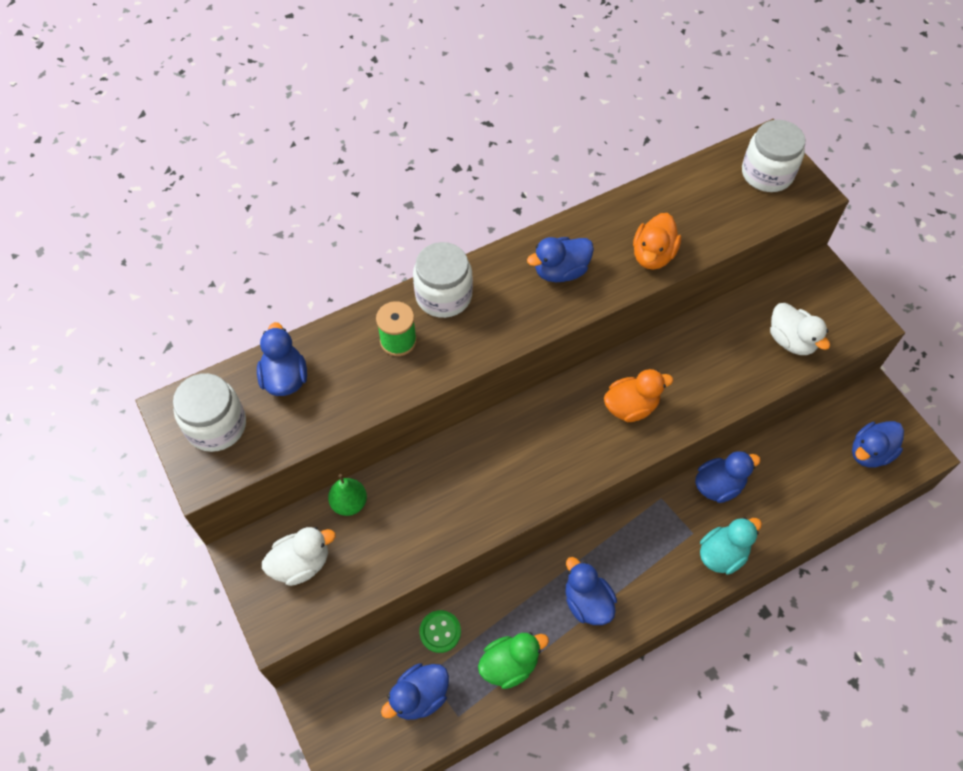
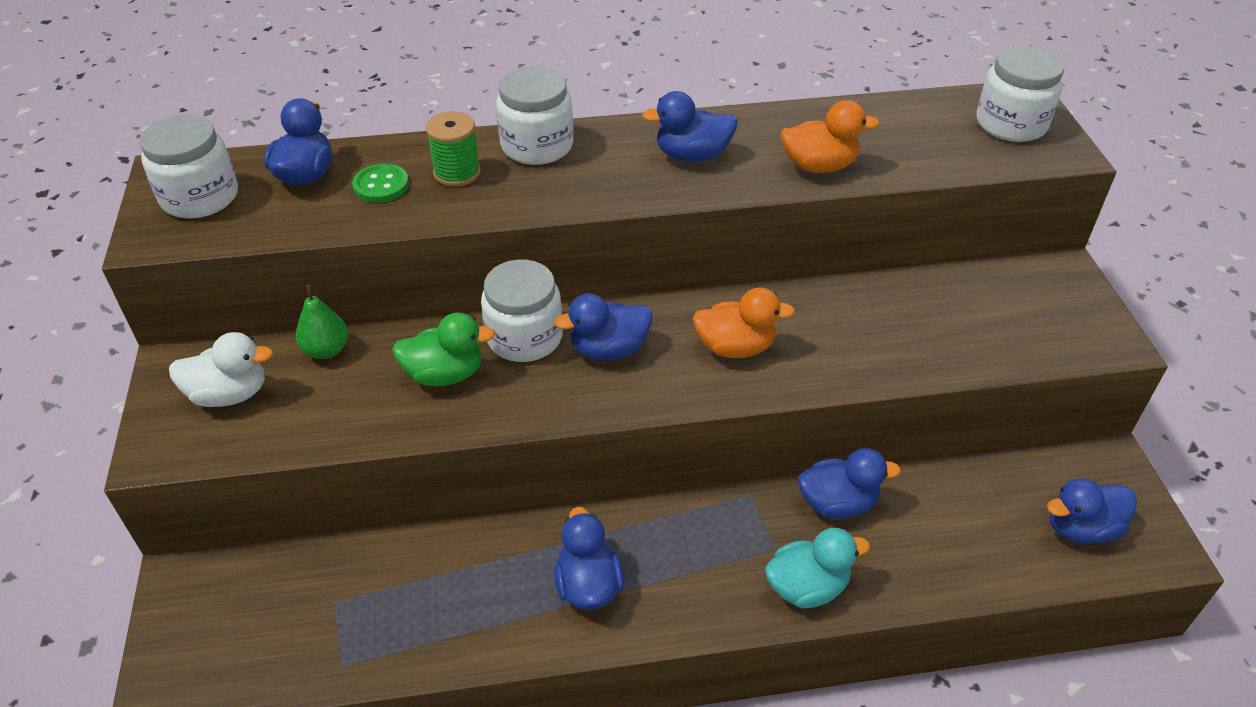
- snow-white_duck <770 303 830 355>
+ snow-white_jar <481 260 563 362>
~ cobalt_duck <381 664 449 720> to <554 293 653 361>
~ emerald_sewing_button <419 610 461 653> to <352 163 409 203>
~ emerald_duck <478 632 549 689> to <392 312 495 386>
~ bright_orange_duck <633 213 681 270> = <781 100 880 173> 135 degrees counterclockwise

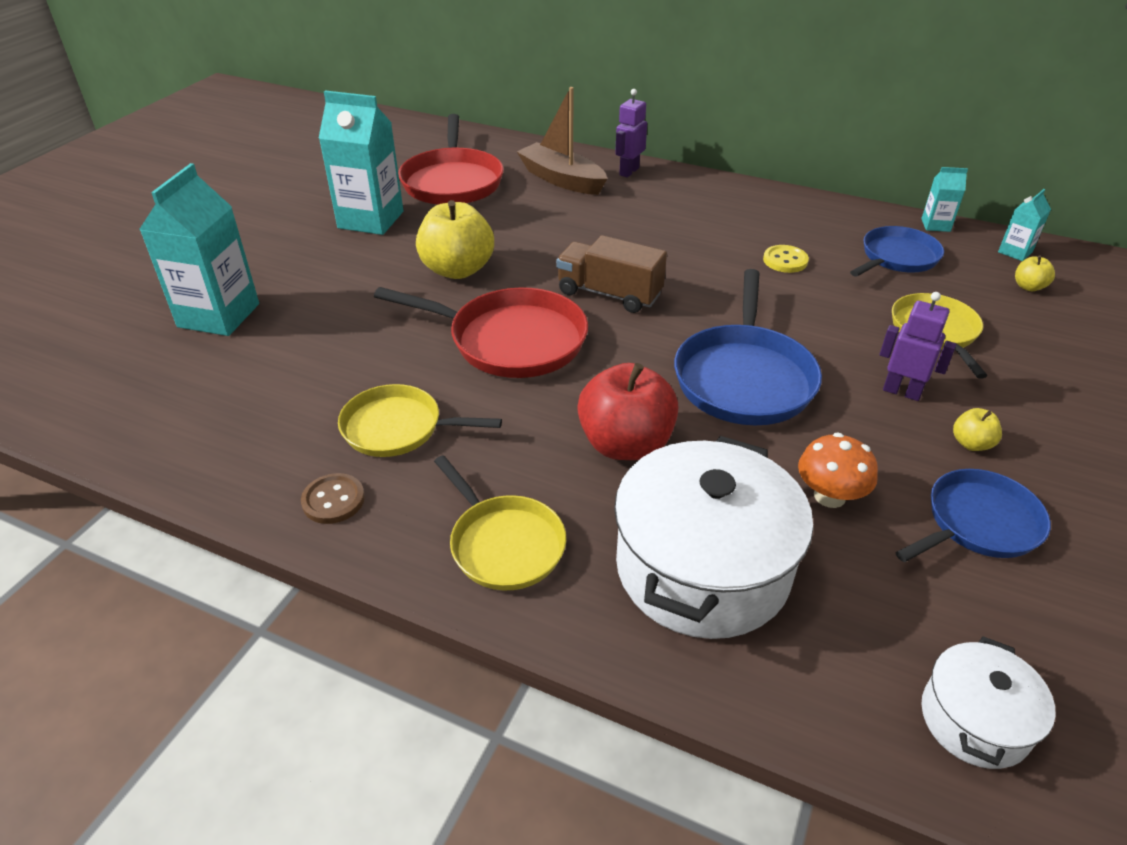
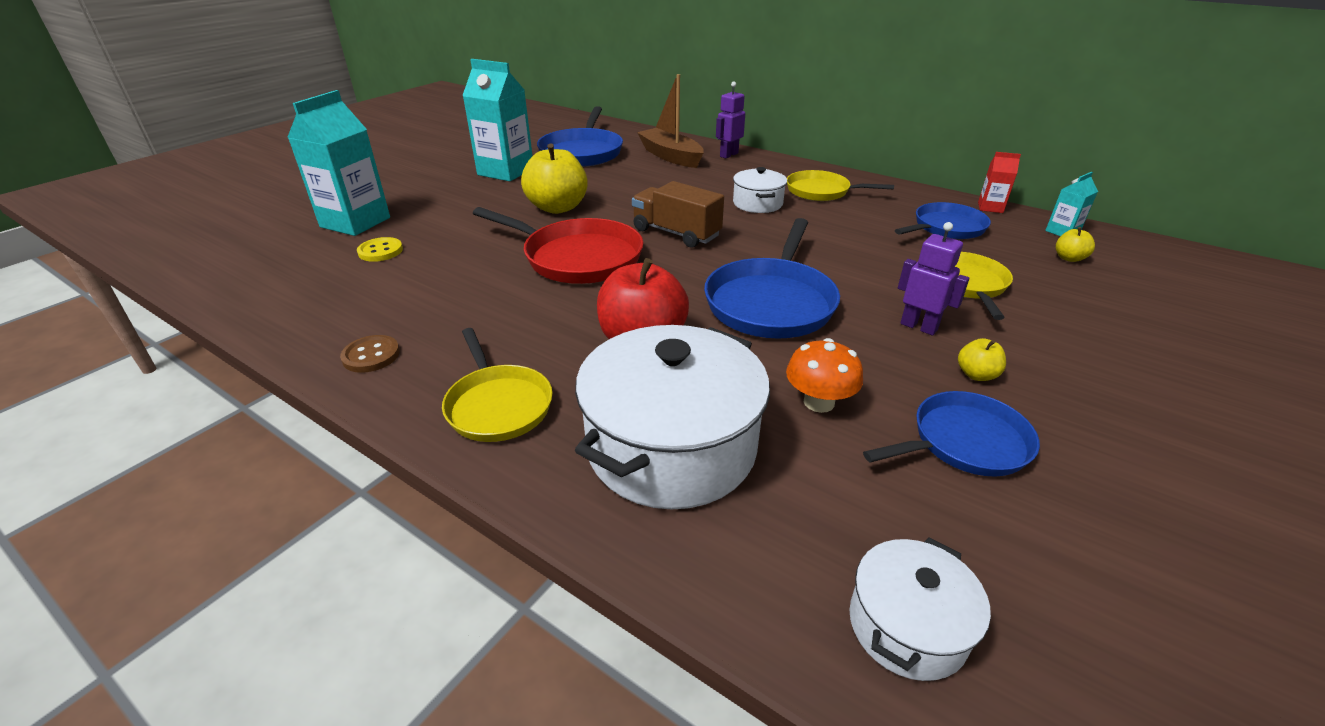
+ snow-white_pot <733 167 787 213>
~ bright_yellow_pan <338 384 502 457> to <787 170 894 201>
~ bright_yellow_sewing_button <763 245 809 273> to <357 237 403 262>
~ crimson_pan <398 114 504 205> to cobalt_pan <537 106 623 167>
~ aqua_carton <921 167 968 232> to crimson_carton <978 152 1021 213>

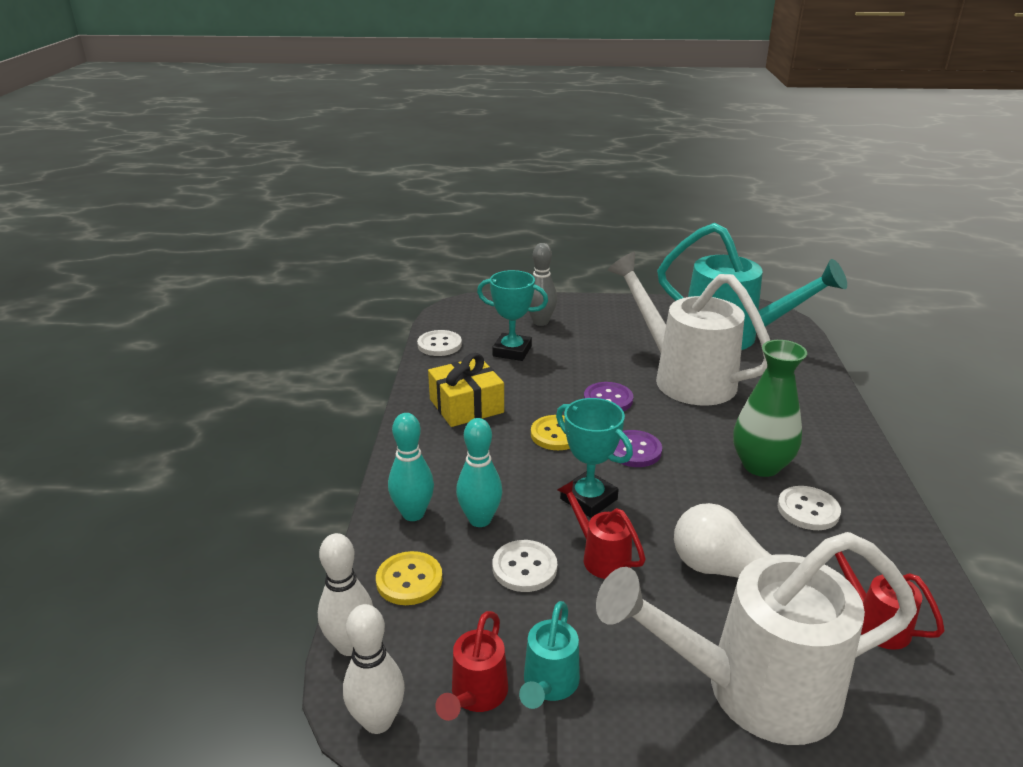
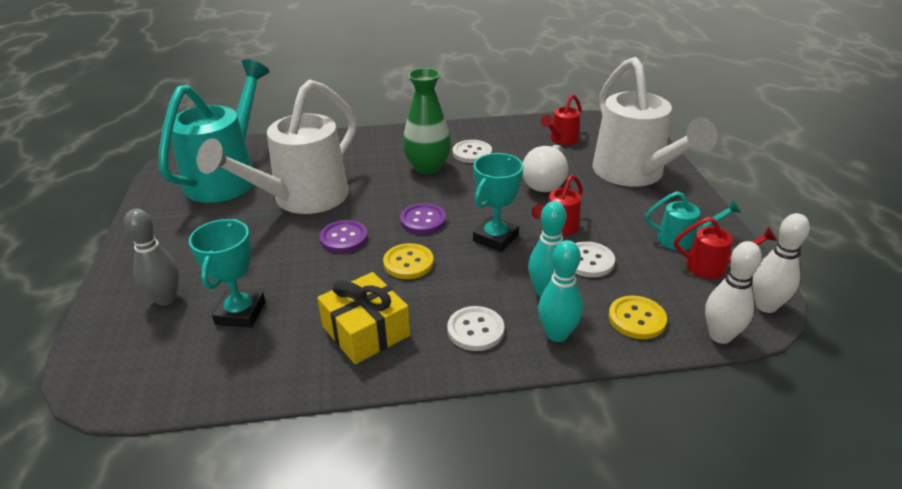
~ snow-white_sewing_button <417 330 462 356> to <447 306 504 351>

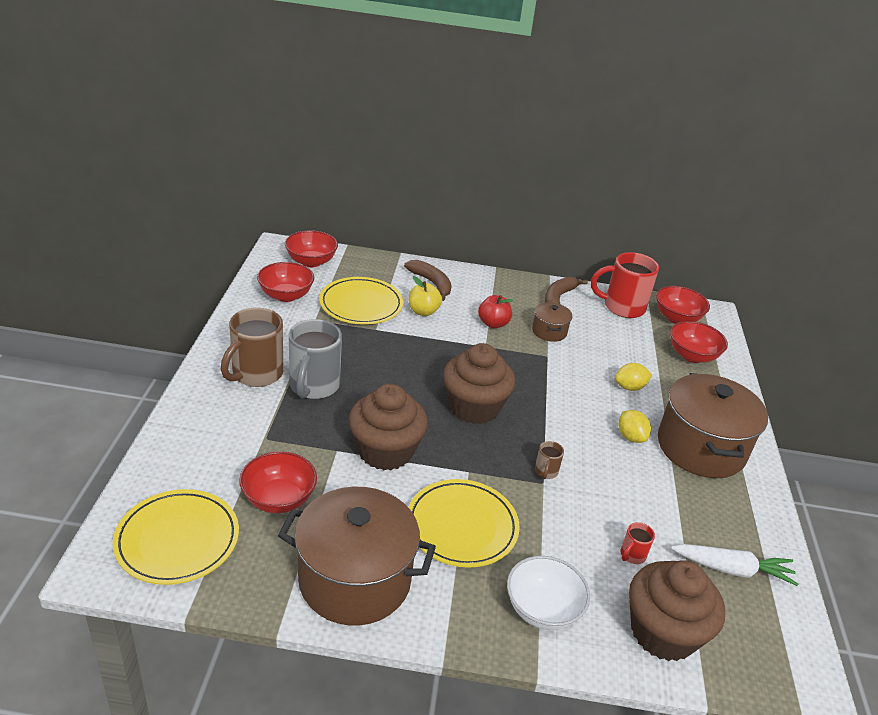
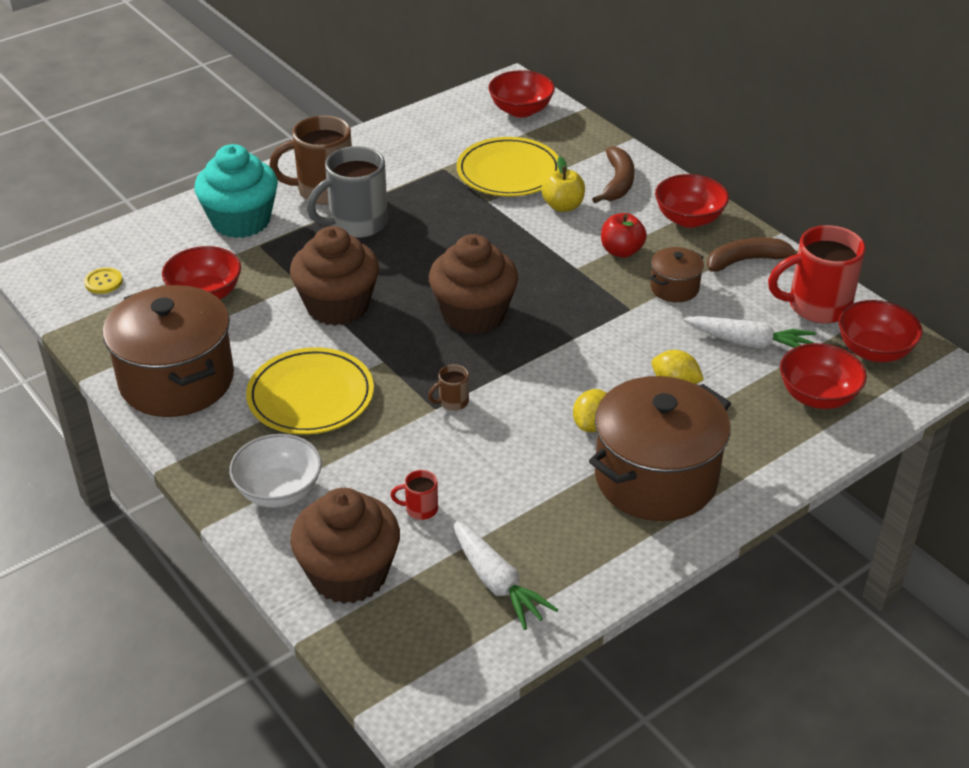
+ aqua_cupcake <194 144 278 238>
+ snow-white_toy_carrot <683 316 816 349>
~ crimson_deep_dish <257 262 314 302> to <655 174 729 228>
~ bright_yellow_dinner_plate <113 489 239 585> to bright_yellow_sewing_button <84 268 123 294>
~ crimson_mug <591 252 659 318> = <768 225 865 323> 60 degrees counterclockwise

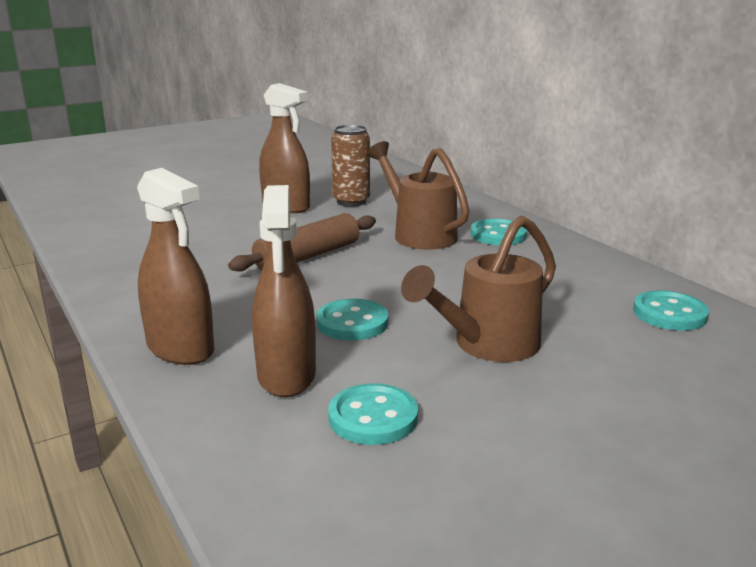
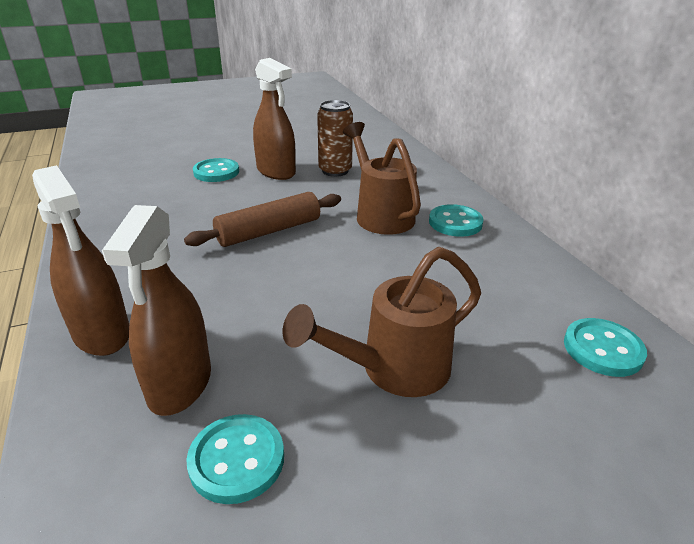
~ aqua_sewing_button <317 299 388 340> to <193 158 239 182>

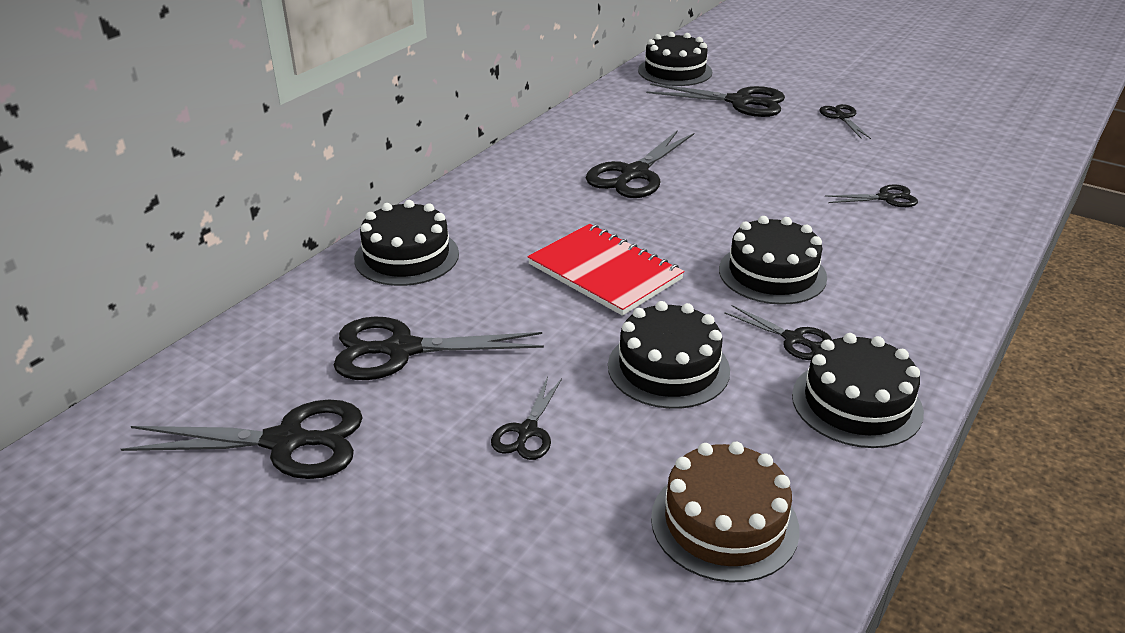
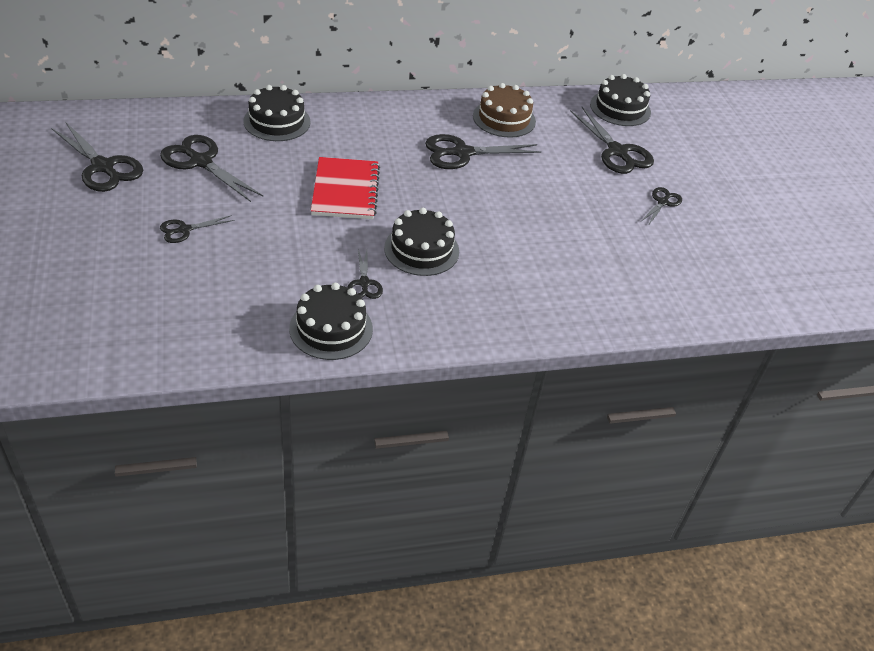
- black_layer_cake <608 301 730 409>
- black_shears <825 185 918 207>
~ russet_layer_cake <651 442 800 583> to <473 83 536 138>

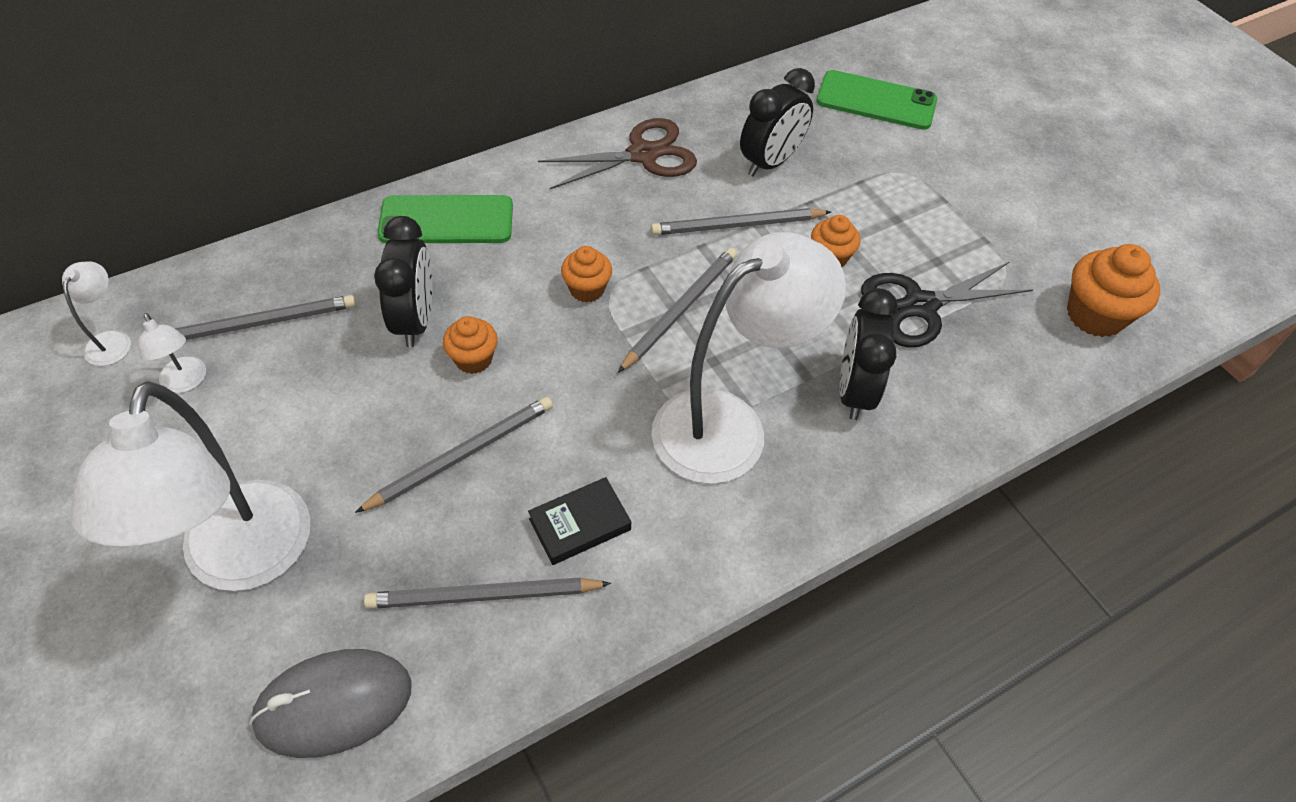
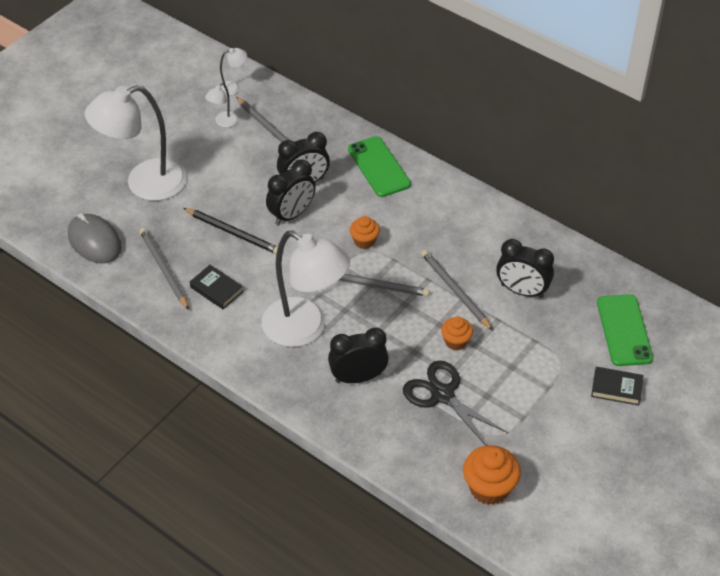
- russet_shears <538 118 697 189>
+ black_hardback <591 367 644 406>
~ bright_orange_cupcake <443 316 498 374> to black_bedside_clock <266 160 316 225>
~ gray_pencil <355 397 553 513> to black_pencil <183 208 278 254>

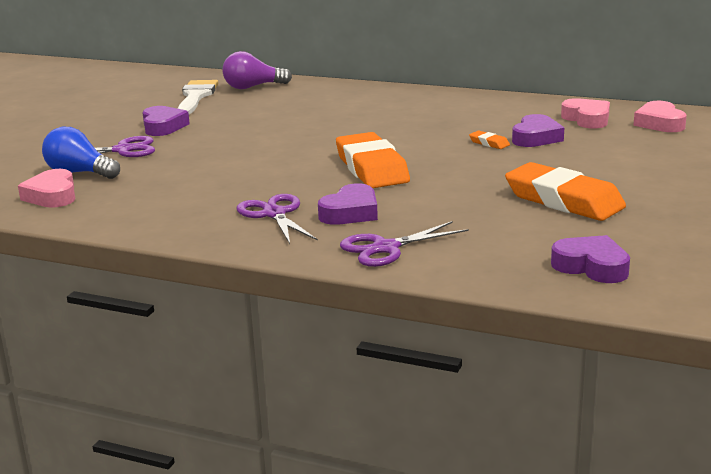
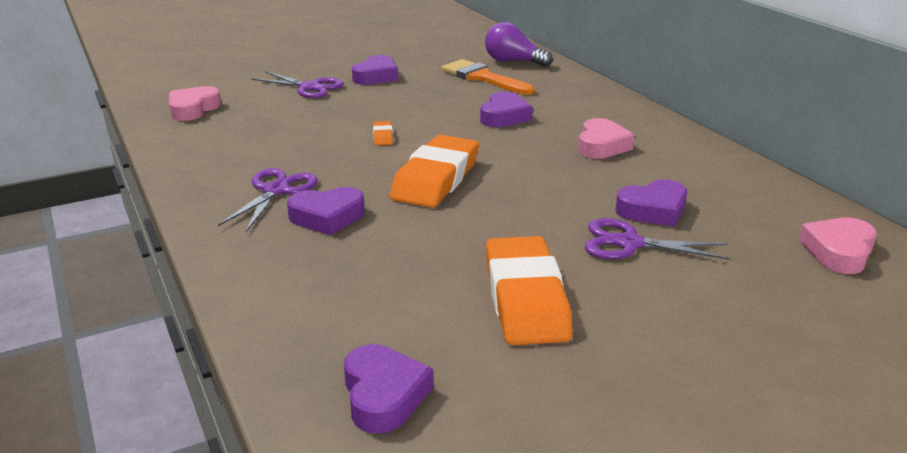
- cobalt_lightbulb <42 127 120 179>
- snow-white_brush <177 80 218 115>
+ bright_orange_brush <441 59 534 95>
+ royal_purple_heart_shape <480 91 533 127>
~ royal_purple_shears <340 221 469 267> to <585 218 731 260>
~ bright_orange_gum_eraser <469 131 510 149> to <373 121 393 145>
~ pink_heart_shape <561 98 610 128> to <578 118 635 159>

